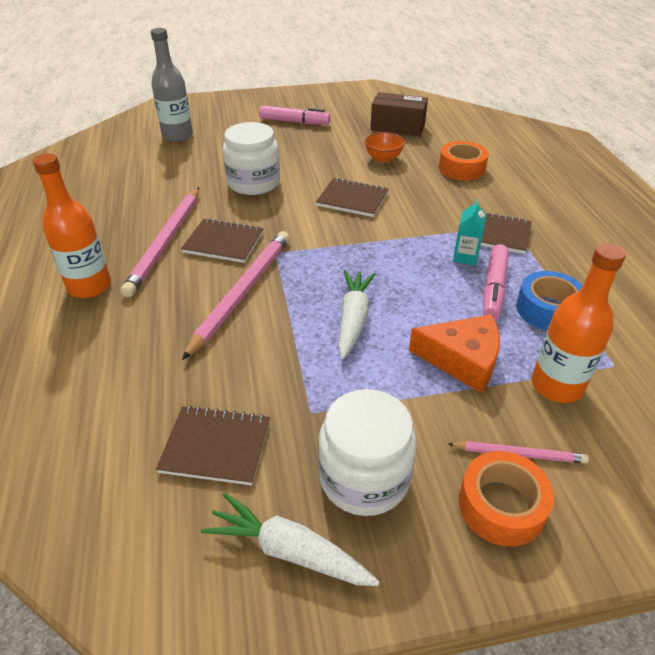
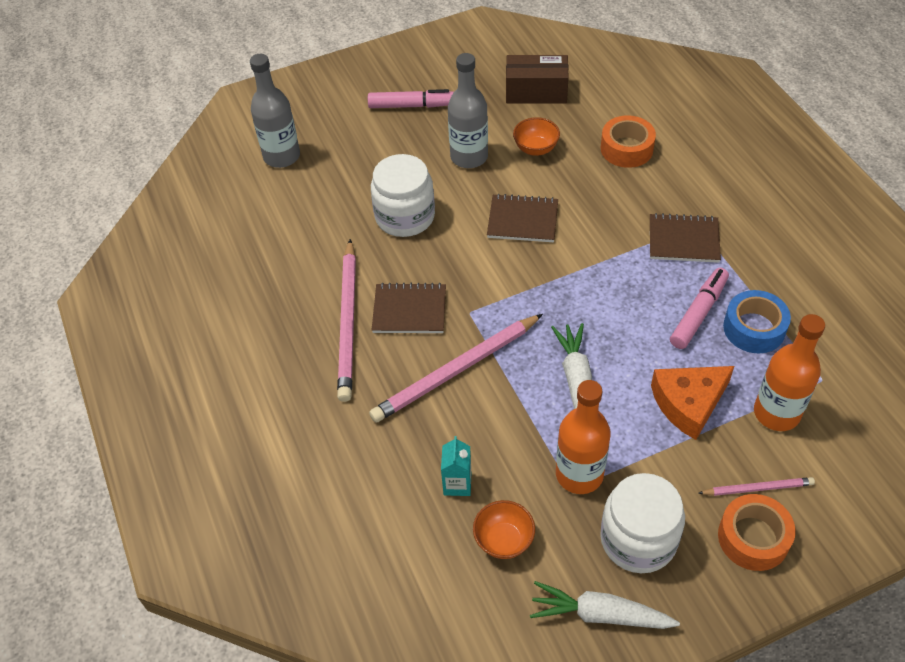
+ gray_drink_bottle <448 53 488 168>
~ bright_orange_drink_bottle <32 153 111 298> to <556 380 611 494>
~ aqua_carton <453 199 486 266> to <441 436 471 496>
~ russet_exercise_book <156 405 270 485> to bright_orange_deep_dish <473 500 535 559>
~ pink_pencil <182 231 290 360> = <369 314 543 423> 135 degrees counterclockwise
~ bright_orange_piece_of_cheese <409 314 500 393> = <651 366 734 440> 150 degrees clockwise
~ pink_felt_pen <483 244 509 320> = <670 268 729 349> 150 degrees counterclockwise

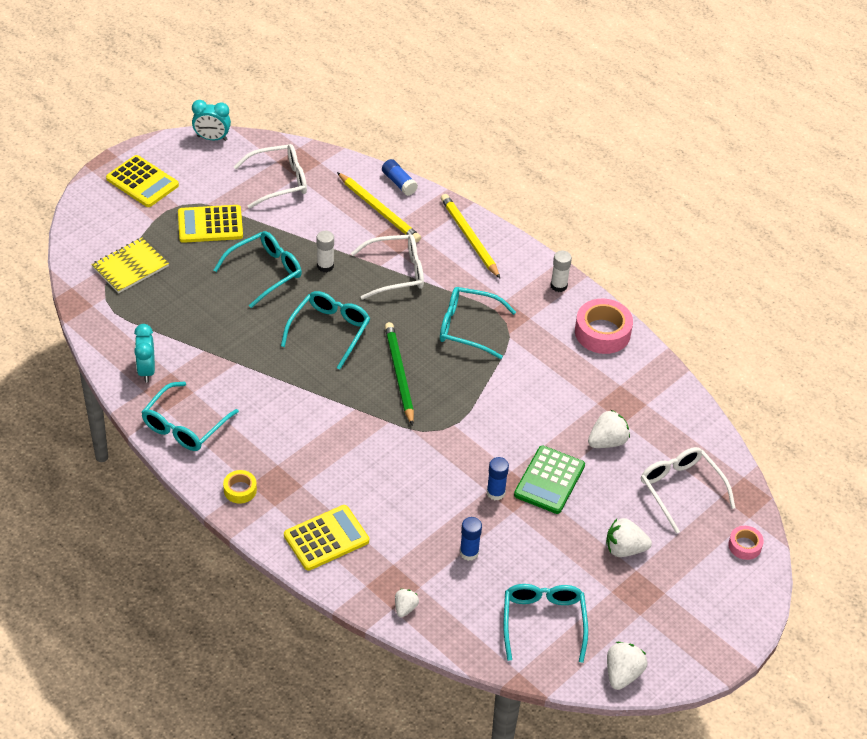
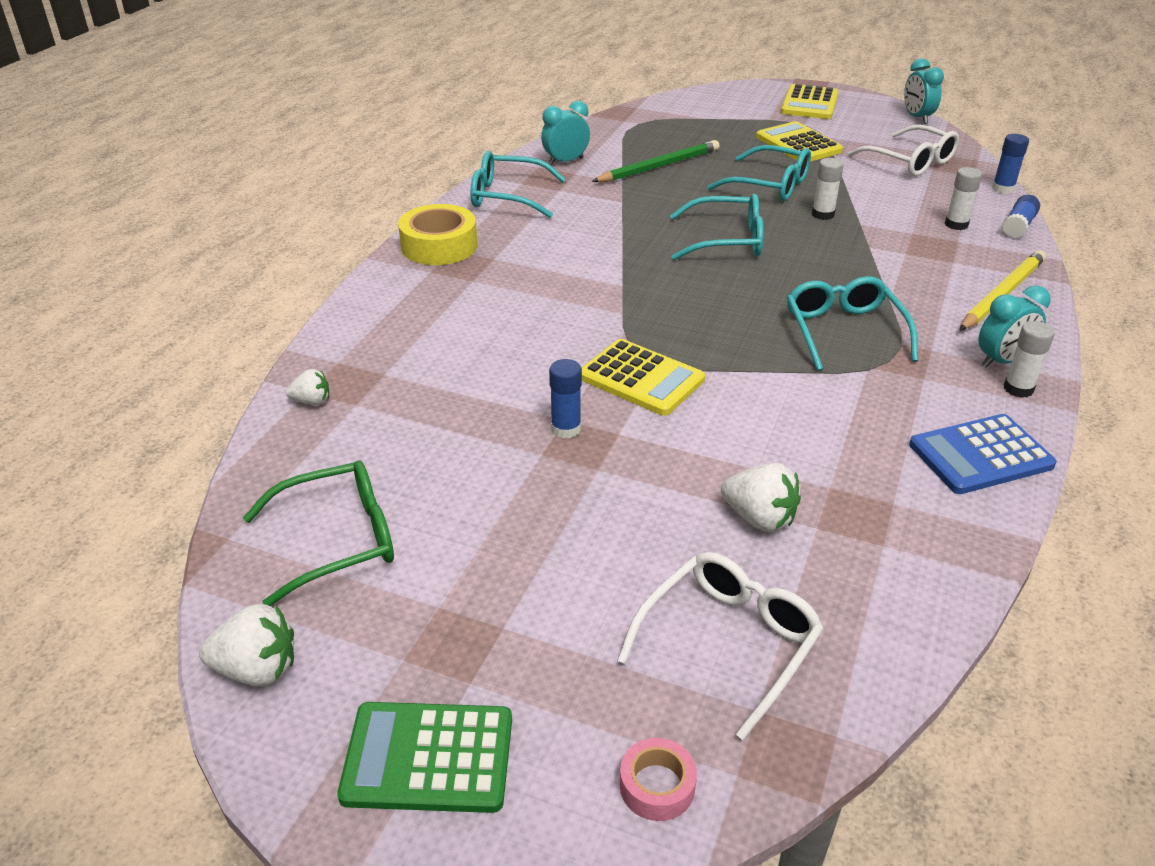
- bright_yellow_exercise_book <91 238 169 293>
- snow-white_eyeglasses <351 234 424 300>
- snow-white_toy_strawberry <606 518 652 557>
+ aqua_bedside_clock <978 286 1051 368>
~ bright_yellow_calculator <284 505 369 571> to <582 339 705 416>
~ emerald_pencil <385 322 414 426> to <592 140 720 182>
~ cobalt_stick_of_glue <460 517 482 561> to <992 134 1029 194>
~ emerald_calculator <514 446 585 514> to <337 702 512 813>
~ bright_yellow_pencil <337 172 421 242> to snow-white_stick_of_glue <945 167 982 230>
~ pink_tape <575 299 633 354> to cobalt_calculator <909 414 1057 494>
~ aqua_eyeglasses <504 584 588 663> to emerald_eyeglasses <243 460 394 606>
~ bright_yellow_tape <223 470 257 504> = <398 204 477 265> x1.85

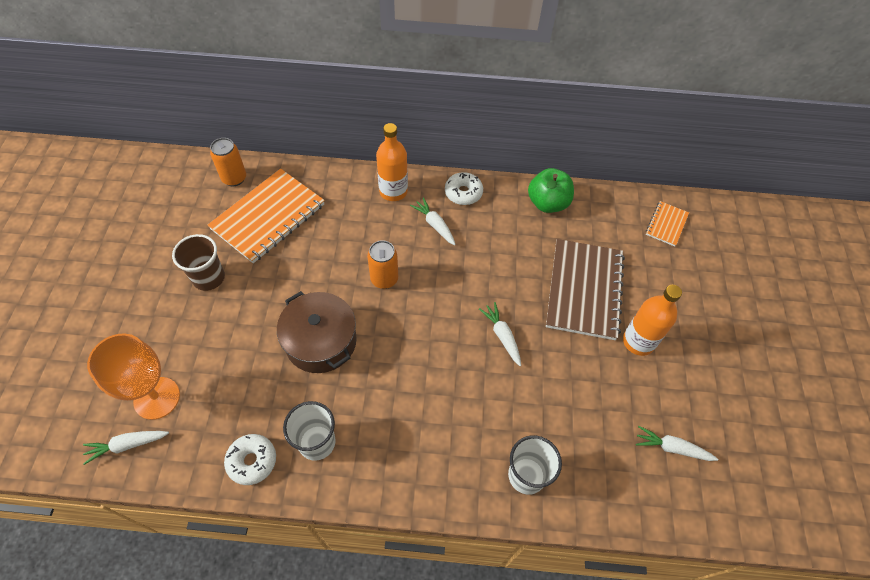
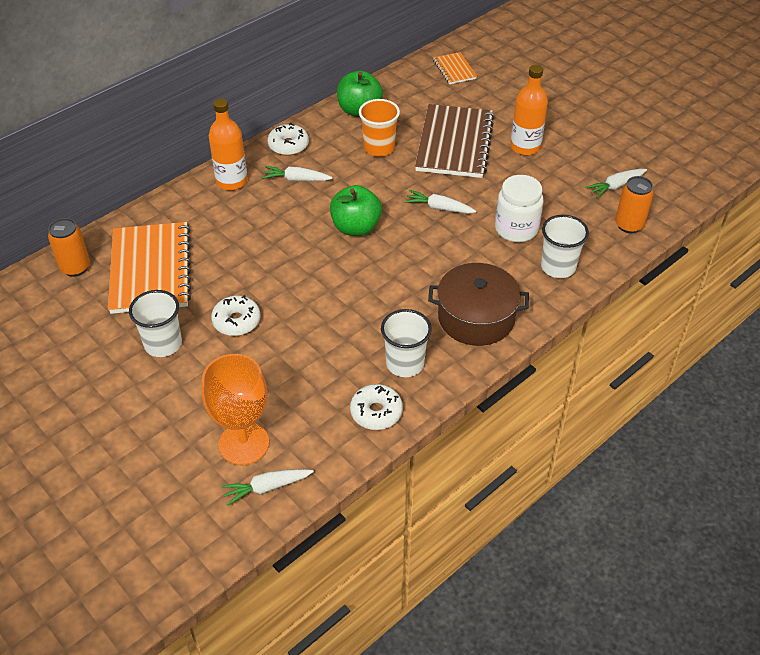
+ snow-white_doughnut <211 295 261 336>
+ emerald_toy_apple <330 185 382 236>
+ bright_orange_tumbler <359 99 400 157>
+ snow-white_jar <495 175 543 242>
~ russet_pot <277 291 357 373> to <428 263 529 346>
~ bright_orange_can <367 240 398 289> to <615 176 654 233>
~ russet_tumbler <172 234 225 291> to snow-white_tumbler <129 290 182 357>
~ snow-white_toy_carrot <83 431 169 465> = <221 469 314 506> 45 degrees clockwise
~ russet_exercise_book <546 239 625 340> = <415 104 495 178> 45 degrees clockwise

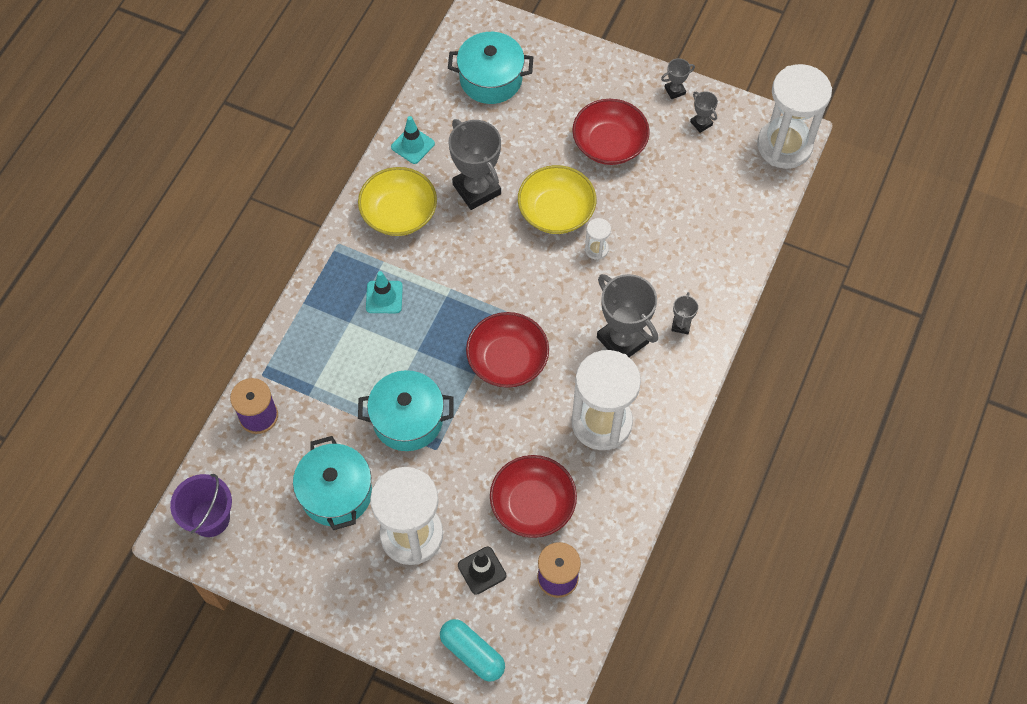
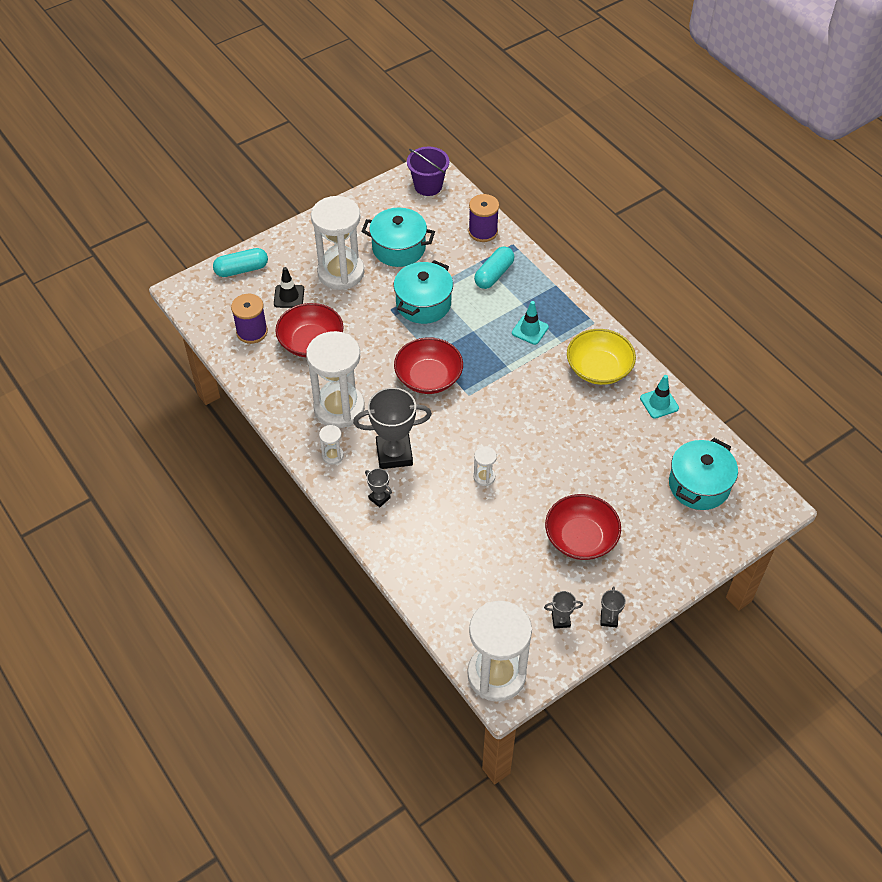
- gray_trophy <449 119 501 210>
- bright_yellow_deep_dish <518 165 596 234>
+ snow-white_sandglass <319 425 344 465>
+ aqua_pill_shape <474 246 514 289>

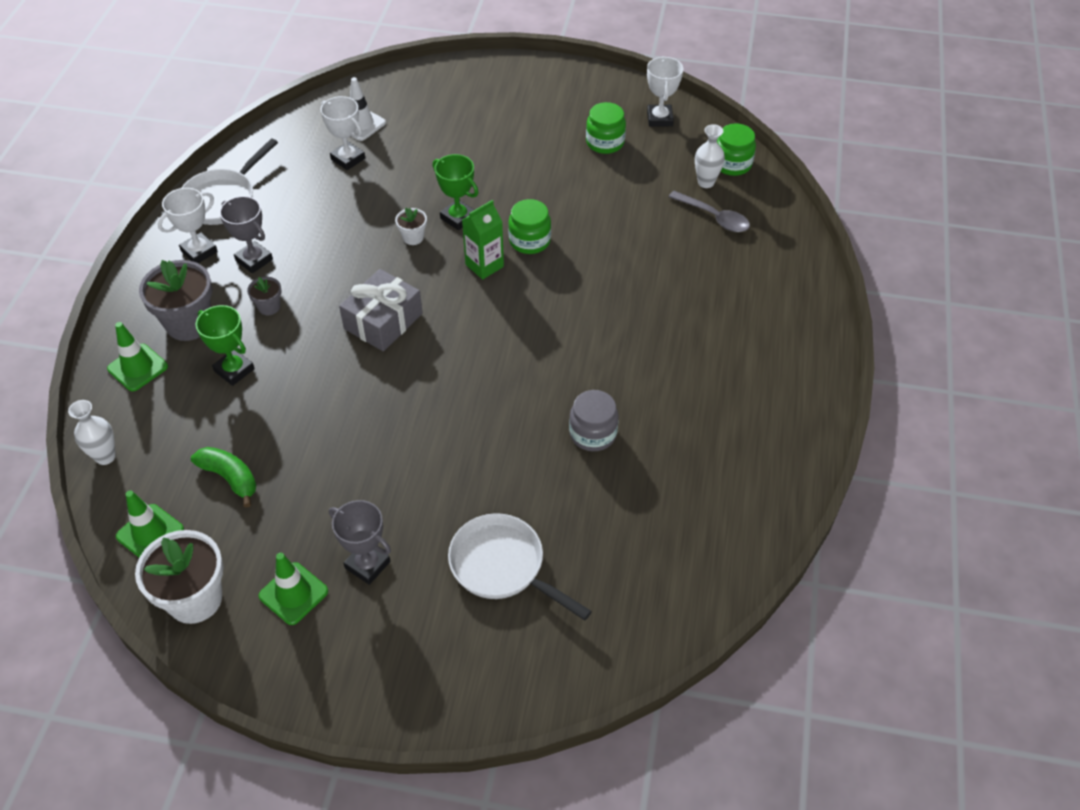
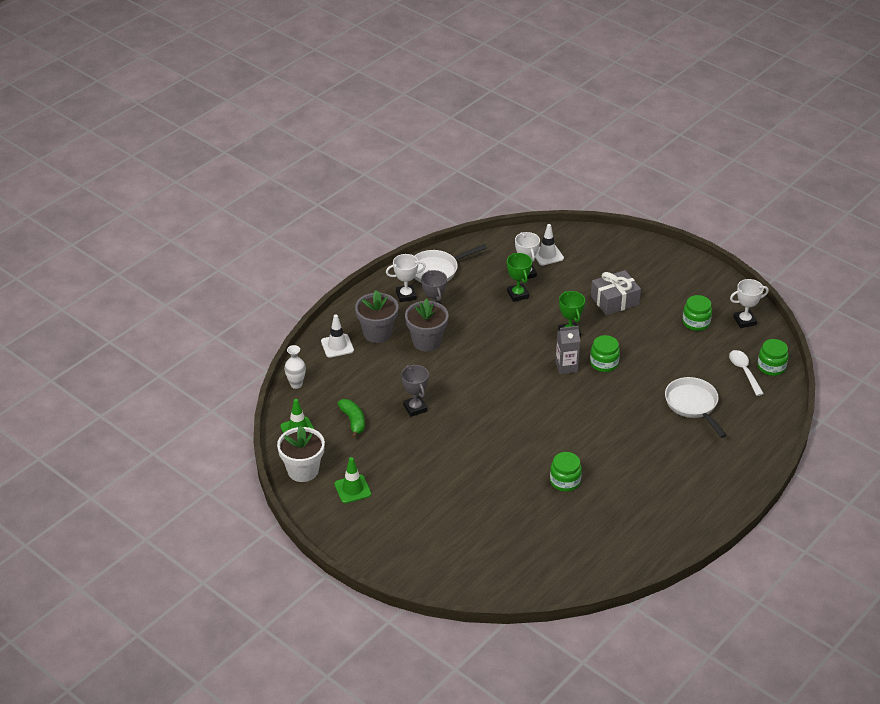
- snow-white_flower_pot <395 208 427 245>
- gray_teaspoon <669 191 750 232>
~ emerald_trophy <195 305 255 386> to <507 253 532 302>
~ gray_trophy <329 500 391 585> to <401 365 429 417>
~ gray_present <339 269 423 351> to <591 270 641 315>
~ snow-white_pan <448 513 592 620> to <665 377 727 438>
~ snow-white_vase <695 124 725 188> to snow-white_teaspoon <729 350 764 396>
~ emerald_traffic_cone <107 322 168 391> to snow-white_traffic_cone <321 314 354 358>
~ emerald_carton <462 200 504 280> to gray_carton <555 326 580 374>
~ gray_jar <569 390 619 451> to emerald_jar <550 452 582 492>
~ snow-white_trophy <647 56 683 127> = <730 279 769 328> 45 degrees clockwise
~ gray_flower_pot <247 277 282 315> = <405 298 448 351> x2.05

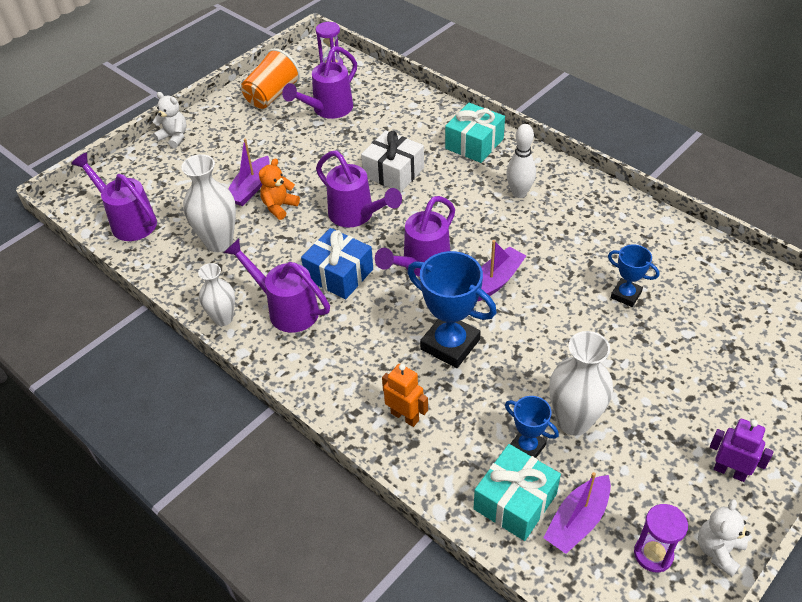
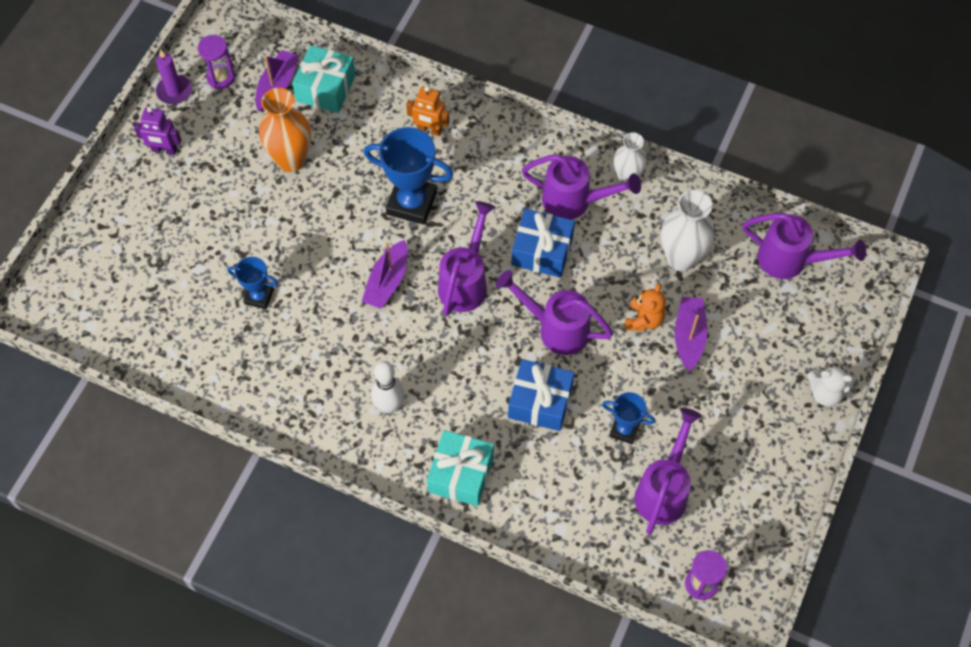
- bright_orange_tumbler <241 48 300 109>
~ cobalt_trophy <505 396 559 458> to <602 392 655 444>
~ snow-white_teddy <698 499 749 577> to royal_purple_pillar_candle <156 49 192 104>
~ snow-white_present <361 130 424 192> to cobalt_present <508 359 574 431>
~ snow-white_vase <549 331 613 436> to bright_orange_vase <259 88 311 172>

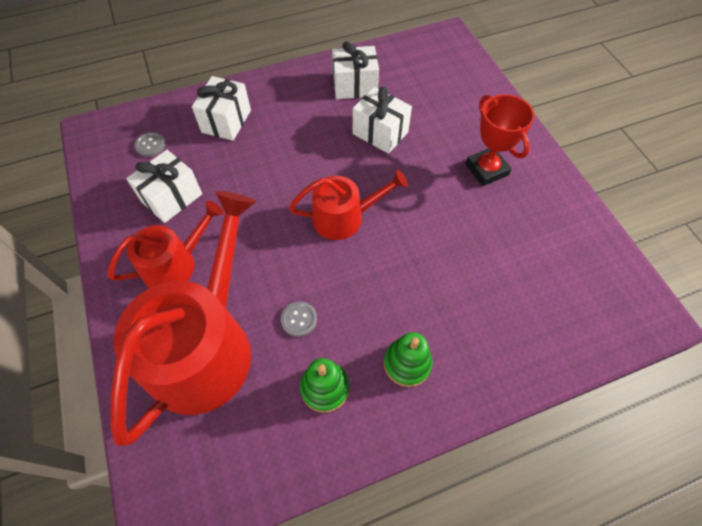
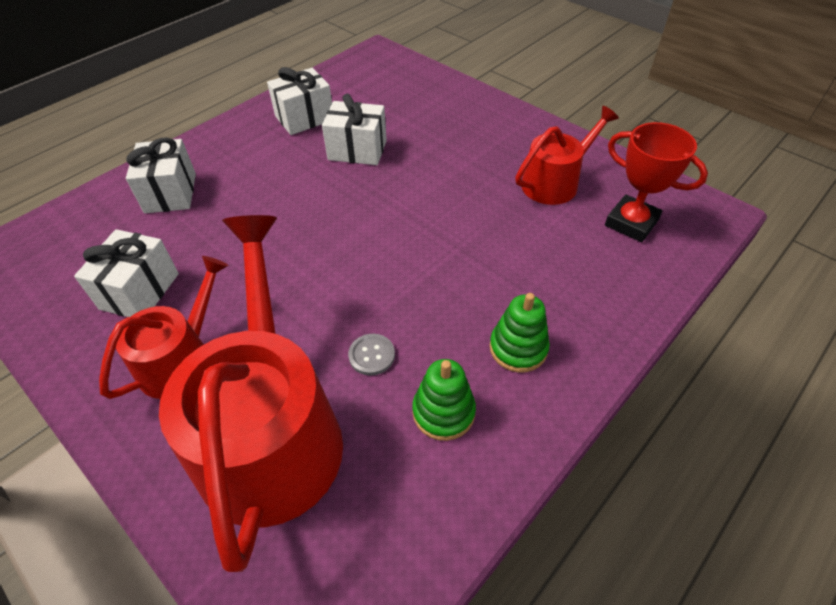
- gray_sewing_button <134 132 166 157>
~ crimson_watering_can <289 170 408 240> to <515 106 619 205>
~ crimson_trophy <465 94 534 186> to <605 122 708 242>

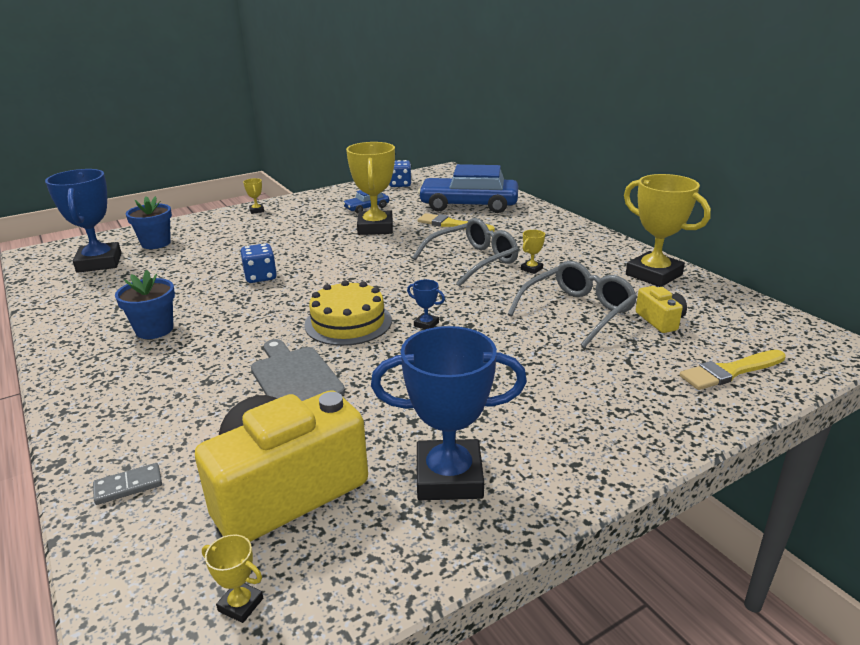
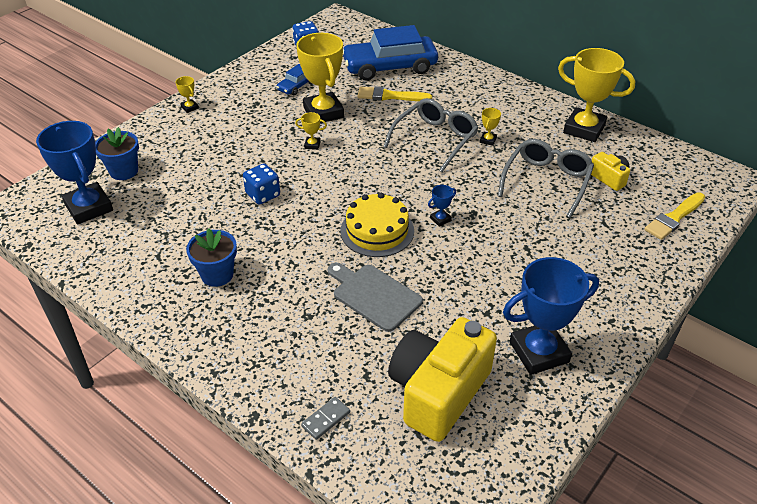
~ bright_yellow_trophy <202 534 263 623> to <295 112 327 150>
~ cobalt_trophy <407 279 445 329> = <428 185 456 227> 45 degrees counterclockwise

